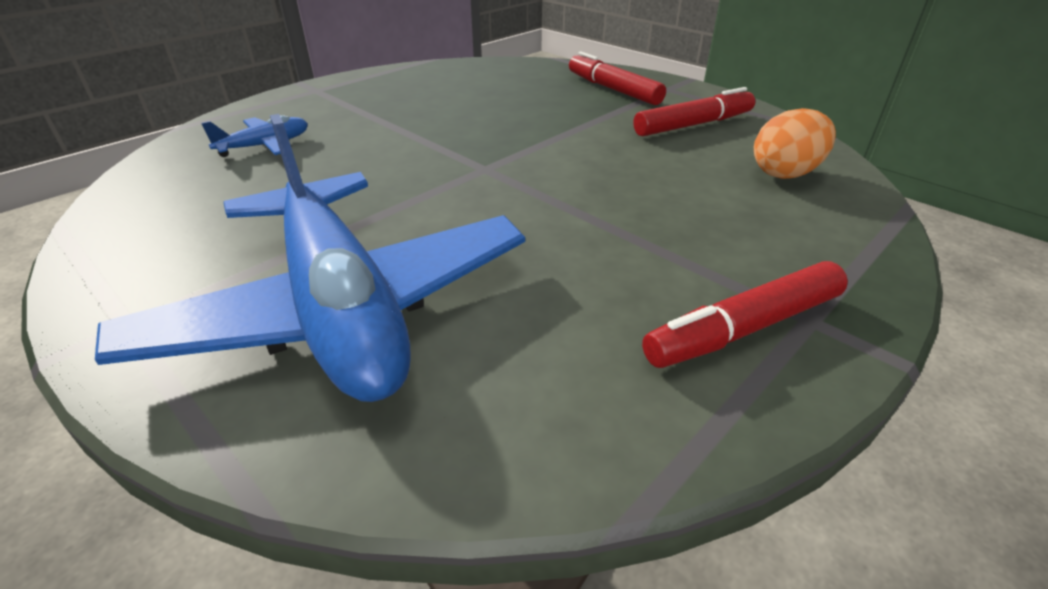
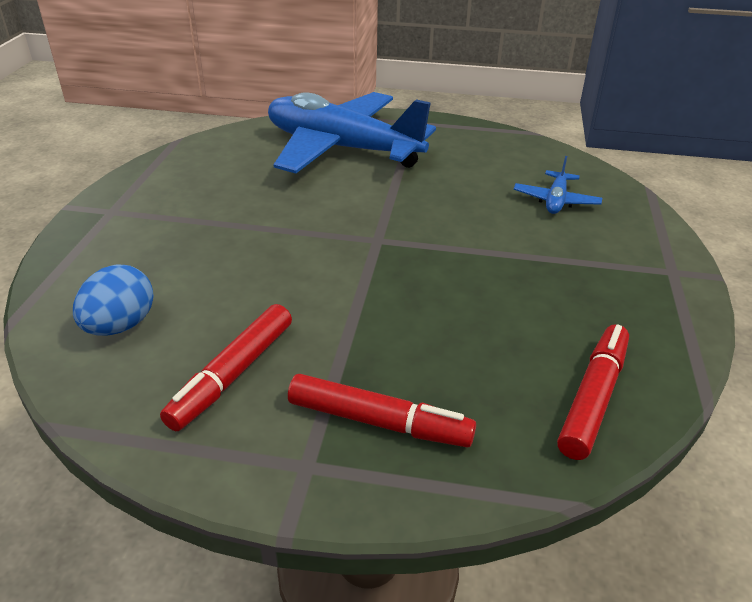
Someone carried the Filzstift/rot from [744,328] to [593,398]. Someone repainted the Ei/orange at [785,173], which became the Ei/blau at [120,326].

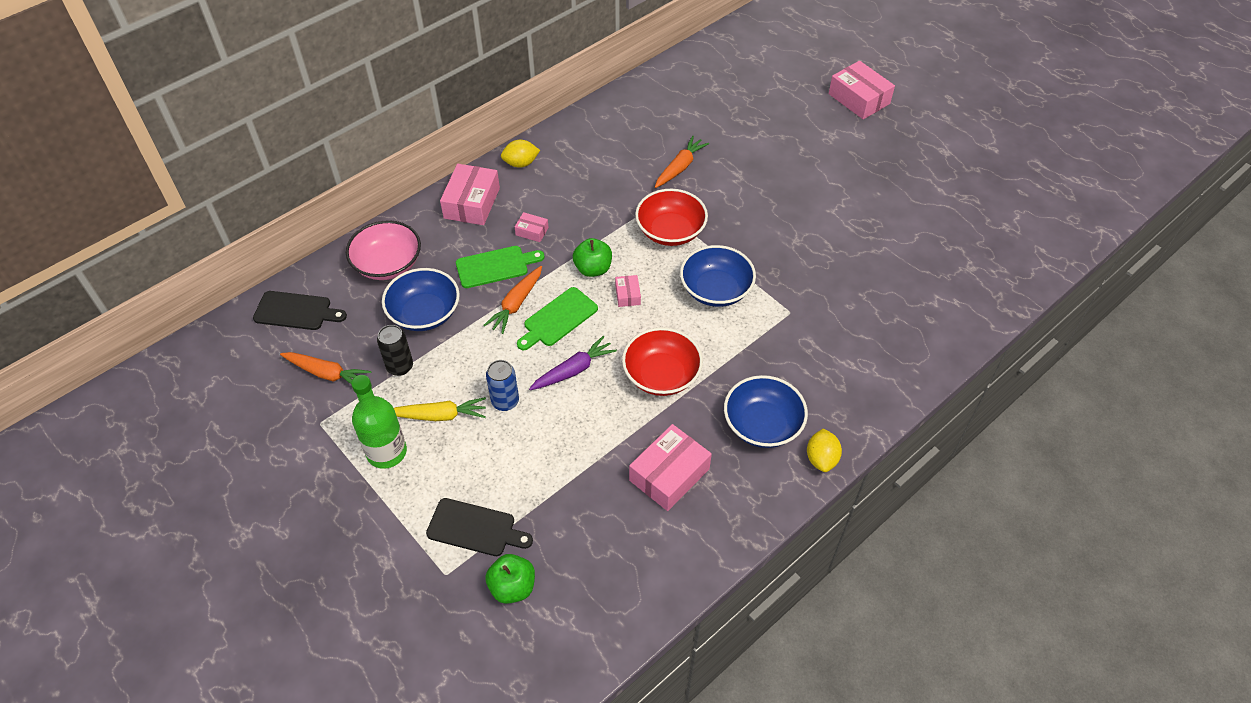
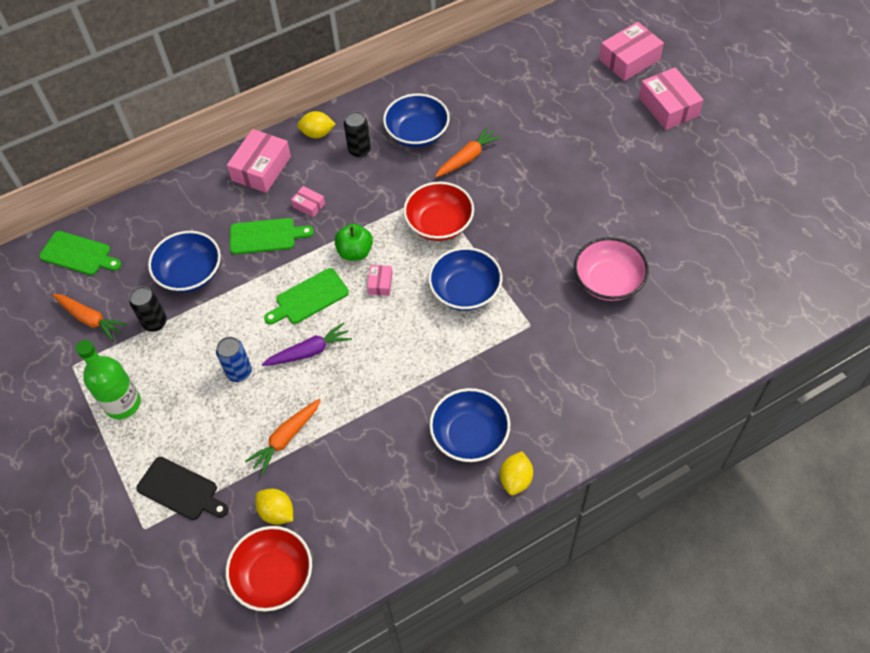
Someone repainted the Schneidebrett/schwarz at [296,311], which became the Schneidebrett/grün at [78,254]. Someone carried the Schüssel/rosa from [388,264] to [608,281]. Someone took away the Karotte/gelb at [439,415]. Someone carried the Karotte/orange from [516,304] to [286,438]. Someone took away the Apfel/grün at [512,587]. Someone carried the Schüssel/rot from [661,375] to [273,576]. Someone carried the Schachtel/rosa from [669,474] to [629,59]. Someone put down the Zitrone/gelb at [277,512]. Someone put down the Dose/schwarz at [359,150]. Someone put down the Schüssel/blau at [417,133].

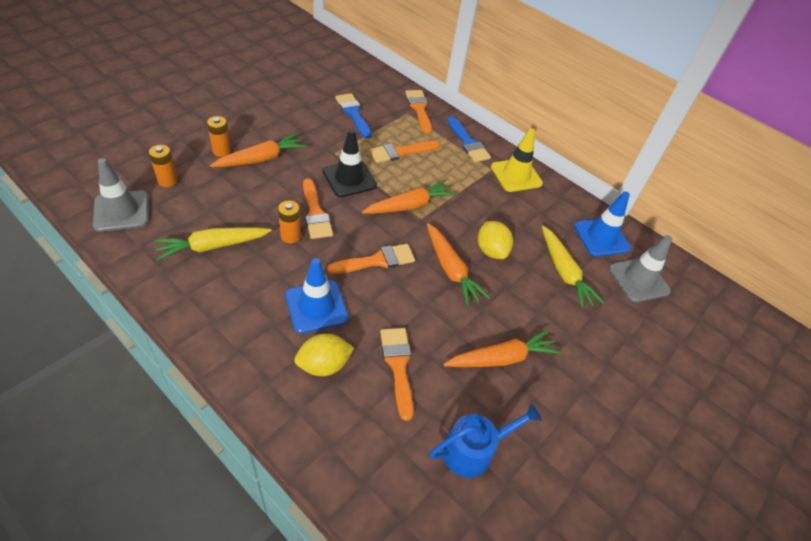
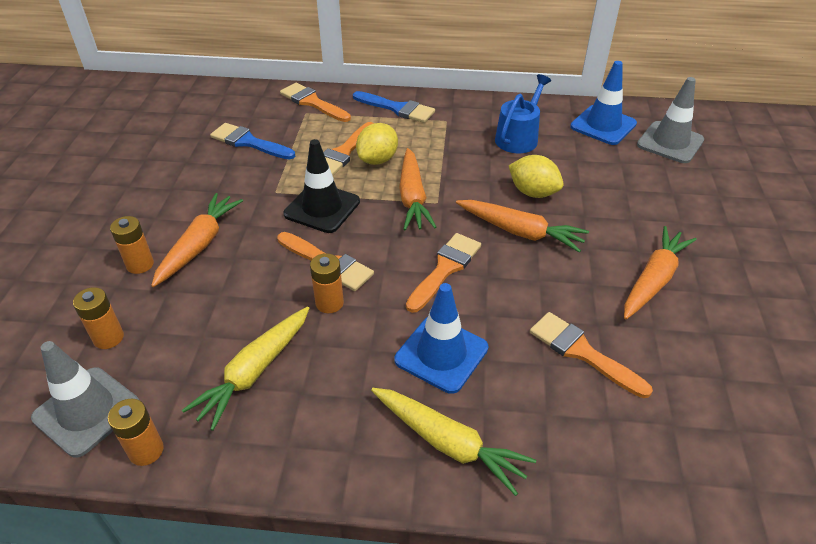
Someone carried the Zitrone/gelb from [323,365] to [378,160]. Someone rotated the Karotte/orange at [409,205] by 150 degrees clockwise. Someone carried the Gießkanne/blau from [473,450] to [518,137]. Someone took away the Leitkegel/gelb at [516,175]. Someone carried the Karotte/gelb from [564,272] to [448,443]. Someone put down the Batterie/orange at [146,450].

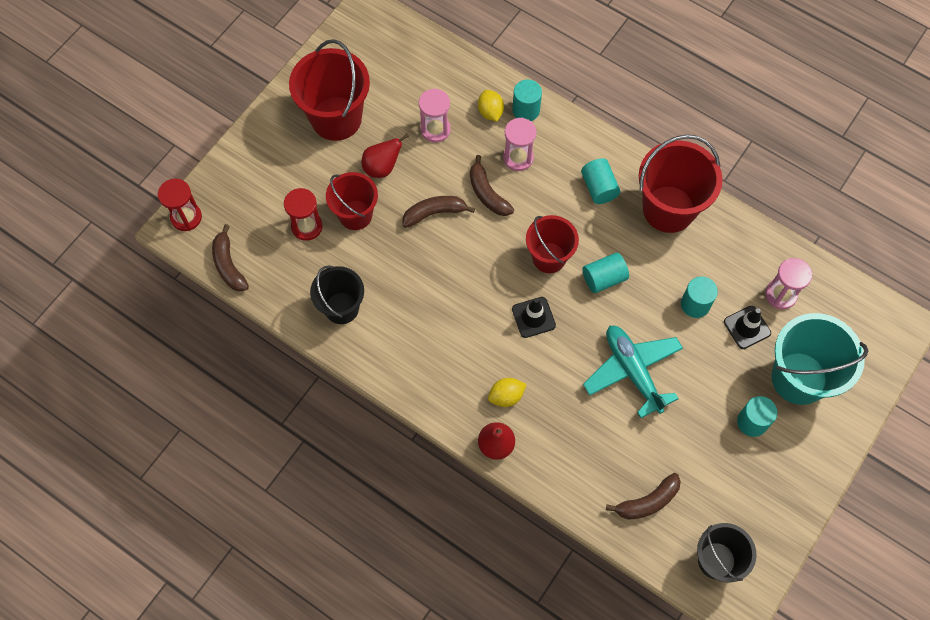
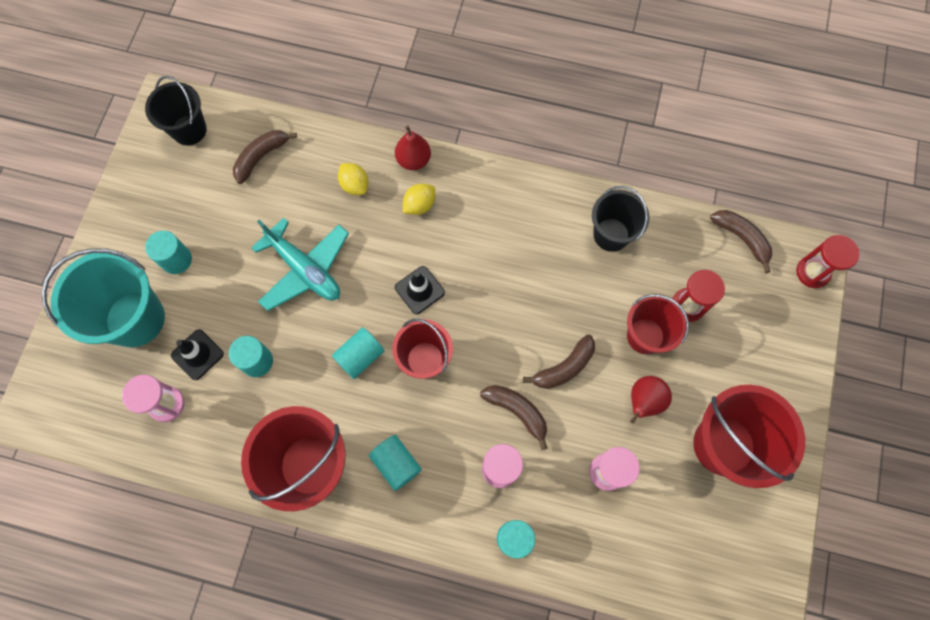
Someone carried the Zitrone/gelb from [490,112] to [355,185].

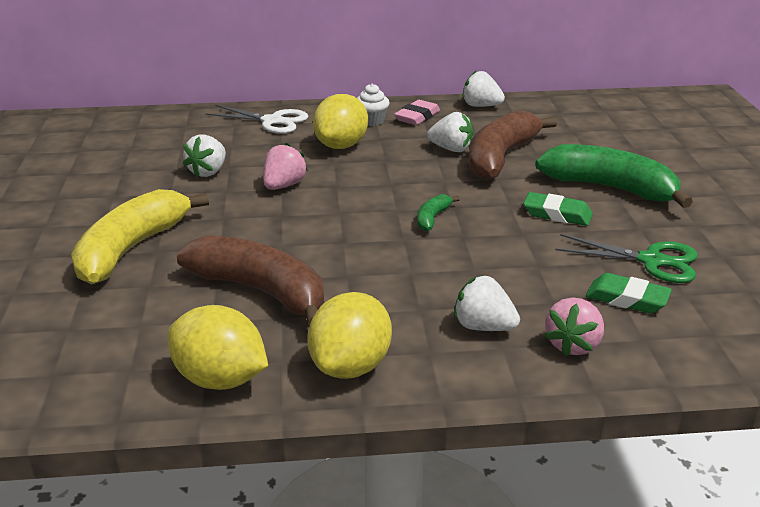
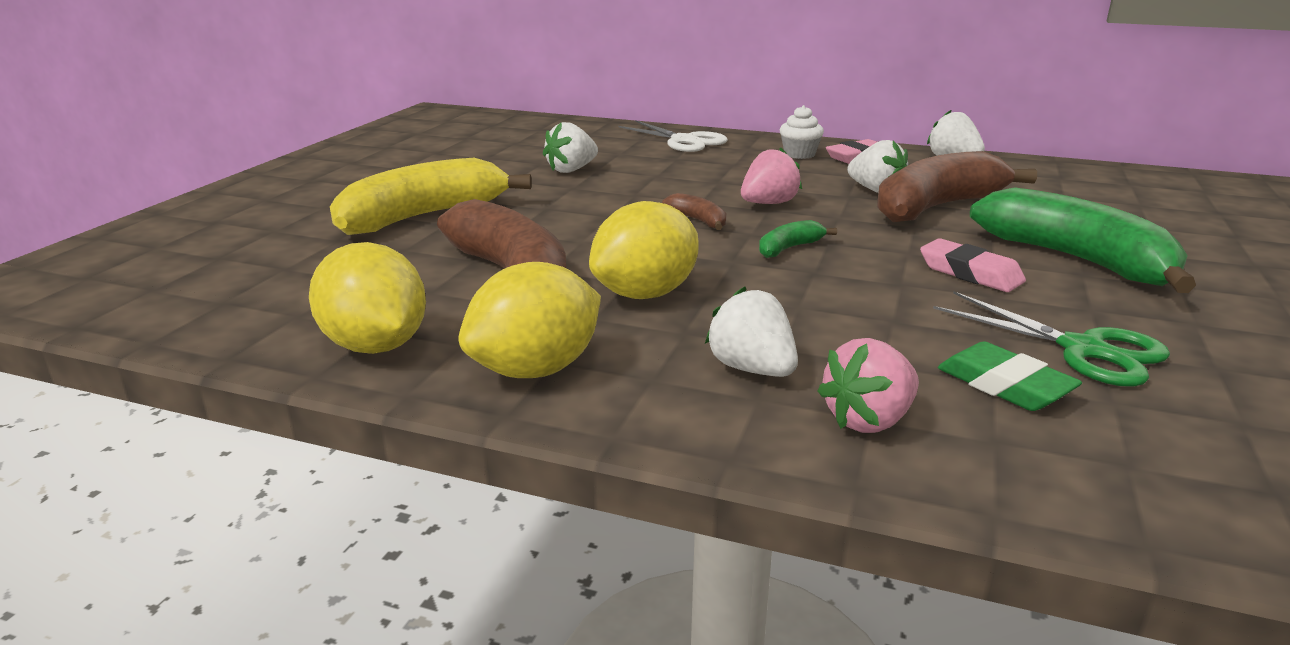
Someone carried the Erdbeere/rosa from [283,186] to [768,203]. Someone carried the Zitrone/gelb from [341,146] to [645,294]. Someone repainted the Radiergummi/grün at [557,214], which became the Radiergummi/rosa at [970,273]. Someone put down the Banane/braun at [698,221].

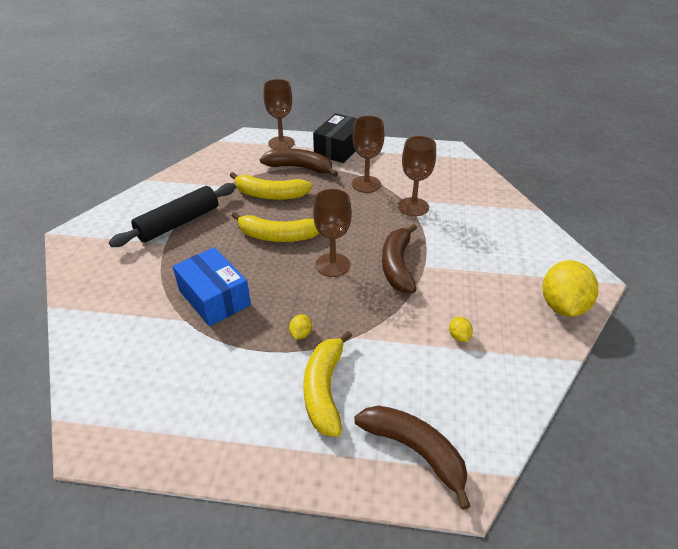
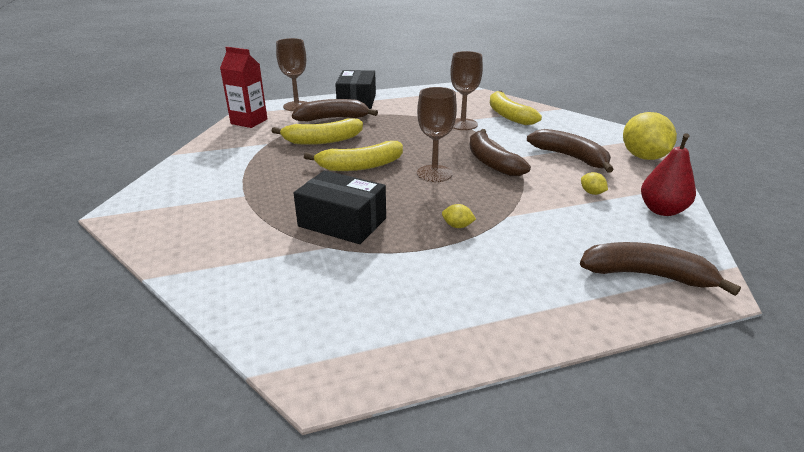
Someone took away the Nudelholz/schwarz at [178,223]. Someone repainted the Schachtel/blau at [214,298], which became the Schachtel/schwarz at [342,222]. Someone rotated the Zitrone/gelb at [301,334] by 60 degrees counterclockwise. Someone carried the Banane/gelb from [324,389] to [508,115]. Someone took away the Kelch/braun at [366,184]. Someone put down the Getränkekarton/rot at [249,121]. Someone put down the Banane/braun at [570,157]. Someone put down the Birne/rot at [662,210].

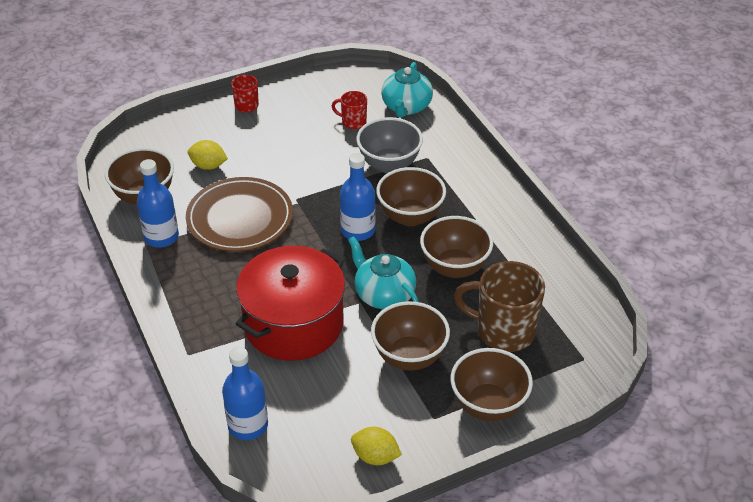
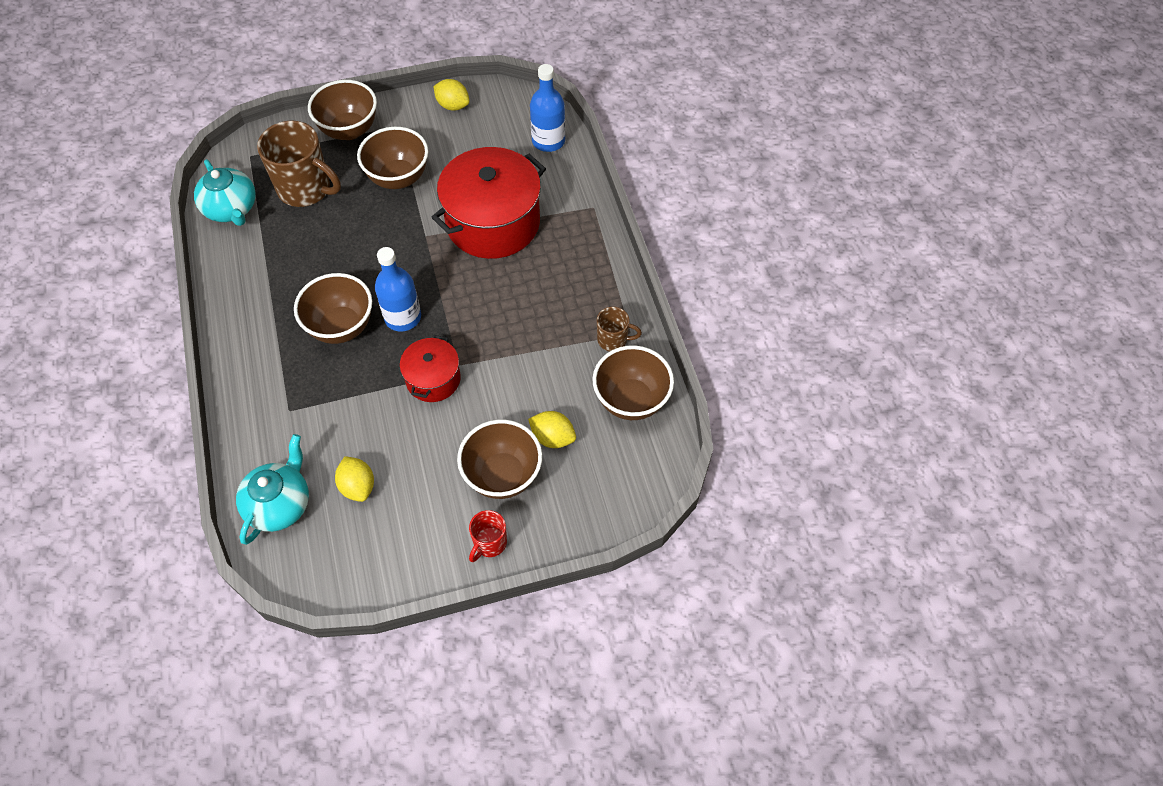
Someone swapped the Flasche/blau at [161,237] for the Tasse/braun at [613,340]. Someone took away the Teller/braun at [240,218]. Someone swapped the Tasse/rot at [353,122] for the Zitrone/gelb at [358,486]. Someone carried the Teekanne/türkis from [383,294] to [231,209]. Someone took away the Schüssel/grau at [389,164]. Someone carried the Schüssel/braun from [454,267] to [502,475]. Someone put down the Kochtopf/rot at [433,379].

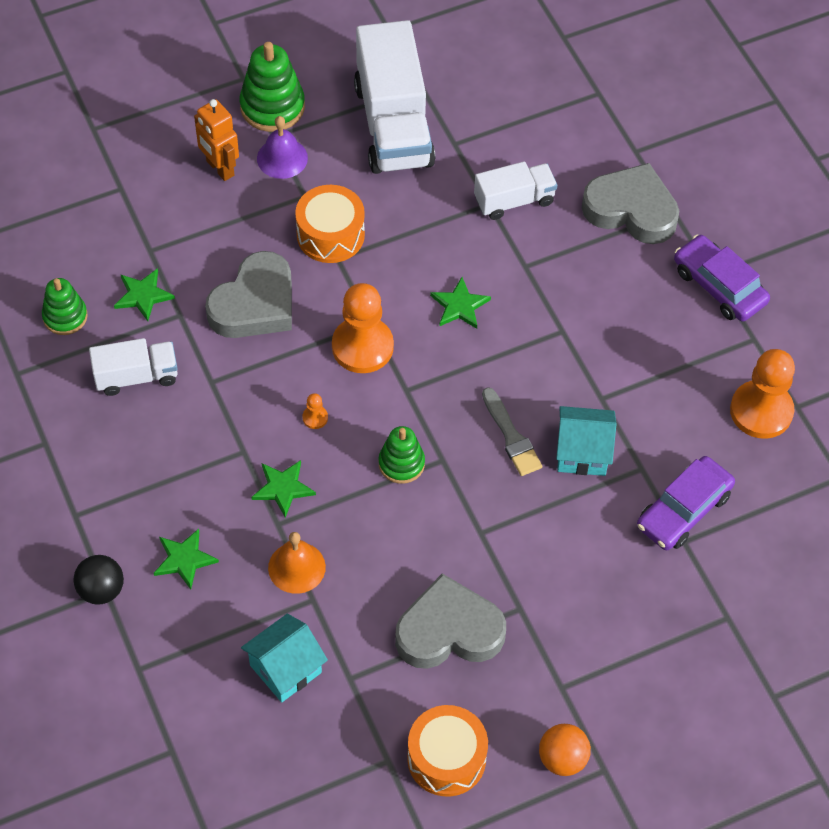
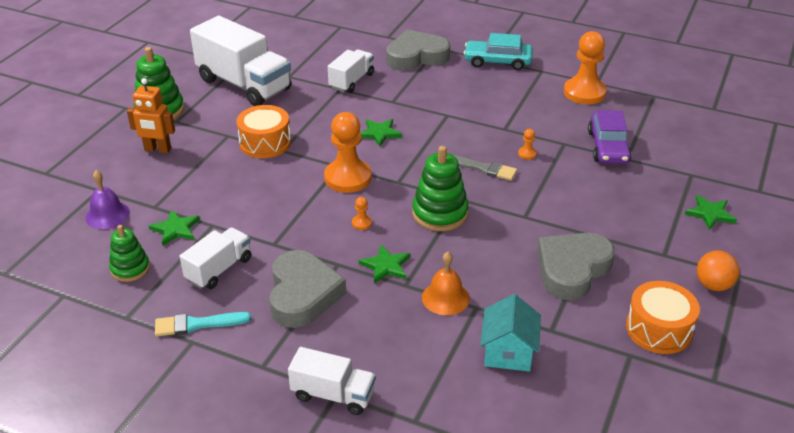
Someone swapped the Ball/schwarz at [101,590] for the Lastwagen/weiß at [333,395]. Someone carried the Stern/grün from [184,559] to [710,214]. Someone carried the Herz/grau from [255,304] to [303,294]. Someone carried the Glocke/lila from [282,158] to [107,215]. Someone scaled the Stapelspielzeug/grün at [401,463] by 1.55. Someone swapped the Haus/türkis at [582,452] for the Bauer/orange at [527,154]. Someone repainted the Auto/lila at [719,286], which became the Auto/türkis at [497,61]. Someone put down the Pinsel/türkis at [197,324].

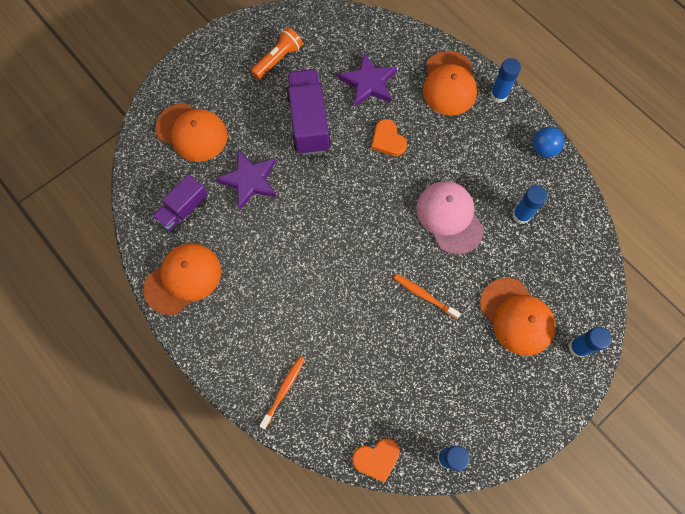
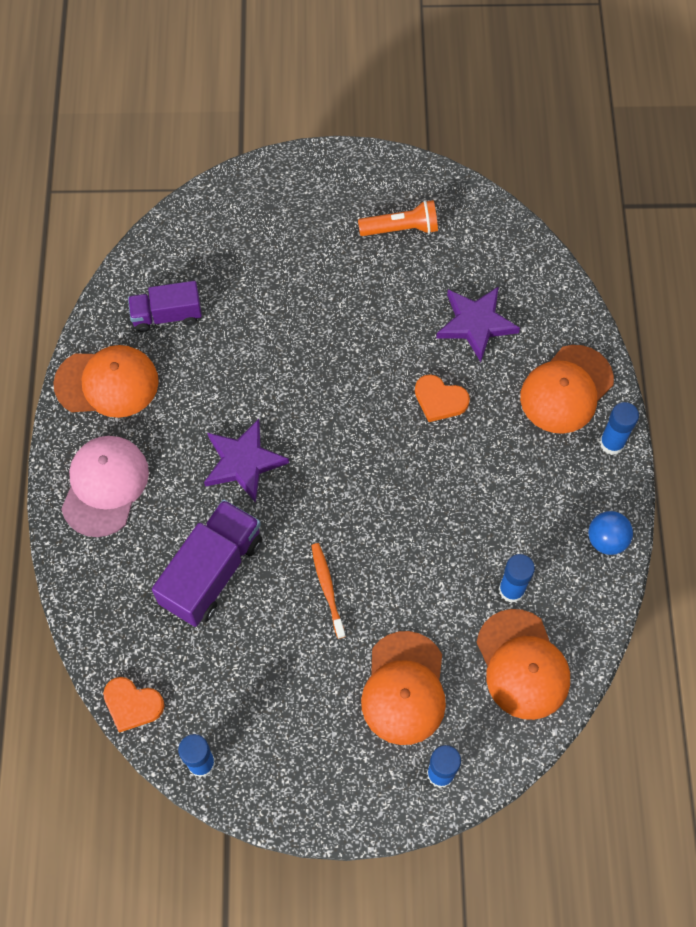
Someone carried the Kappe/orange from [192,132] to [522,665]. Someone carried the Stern/lila from [249,180] to [243,462]. Someone took away the Zahnbürste/orange at [283,390]. Someone carried the Lastwagen/lila from [308,122] to [212,572]. Someone rotated the Herz/orange at [388,140] by 75 degrees counterclockwise. Someone carried the Kappe/rosa from [449,217] to [105,486].

